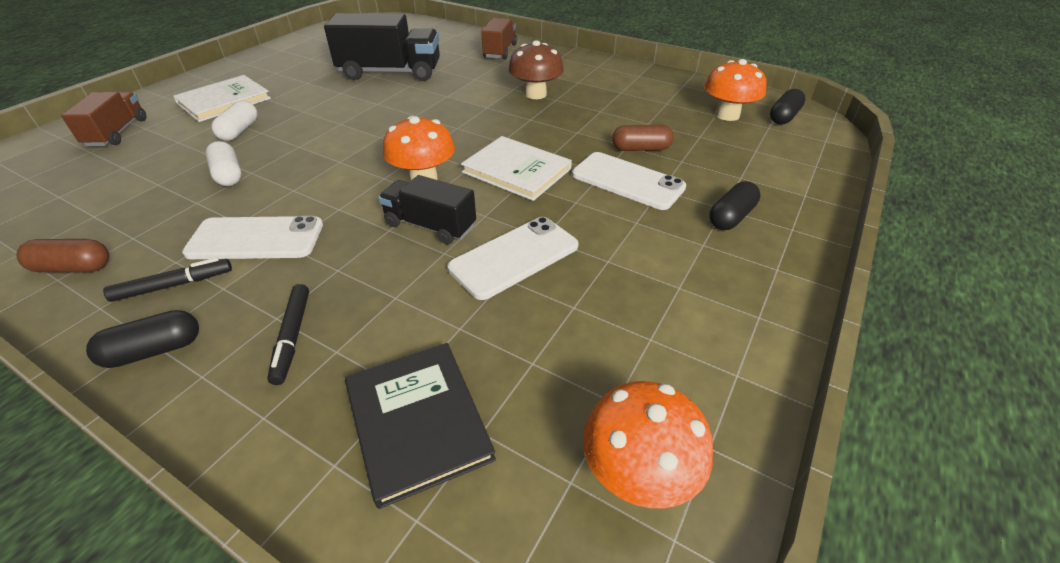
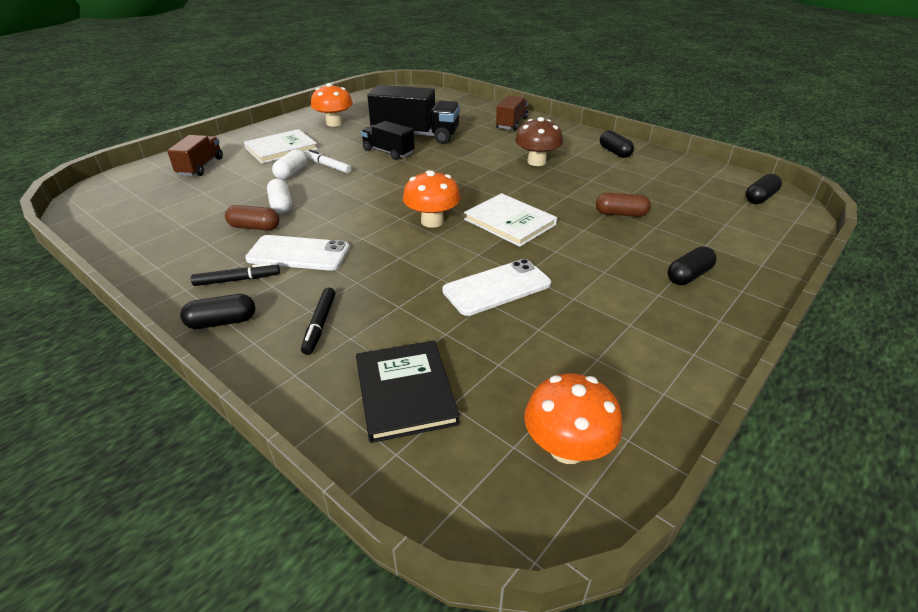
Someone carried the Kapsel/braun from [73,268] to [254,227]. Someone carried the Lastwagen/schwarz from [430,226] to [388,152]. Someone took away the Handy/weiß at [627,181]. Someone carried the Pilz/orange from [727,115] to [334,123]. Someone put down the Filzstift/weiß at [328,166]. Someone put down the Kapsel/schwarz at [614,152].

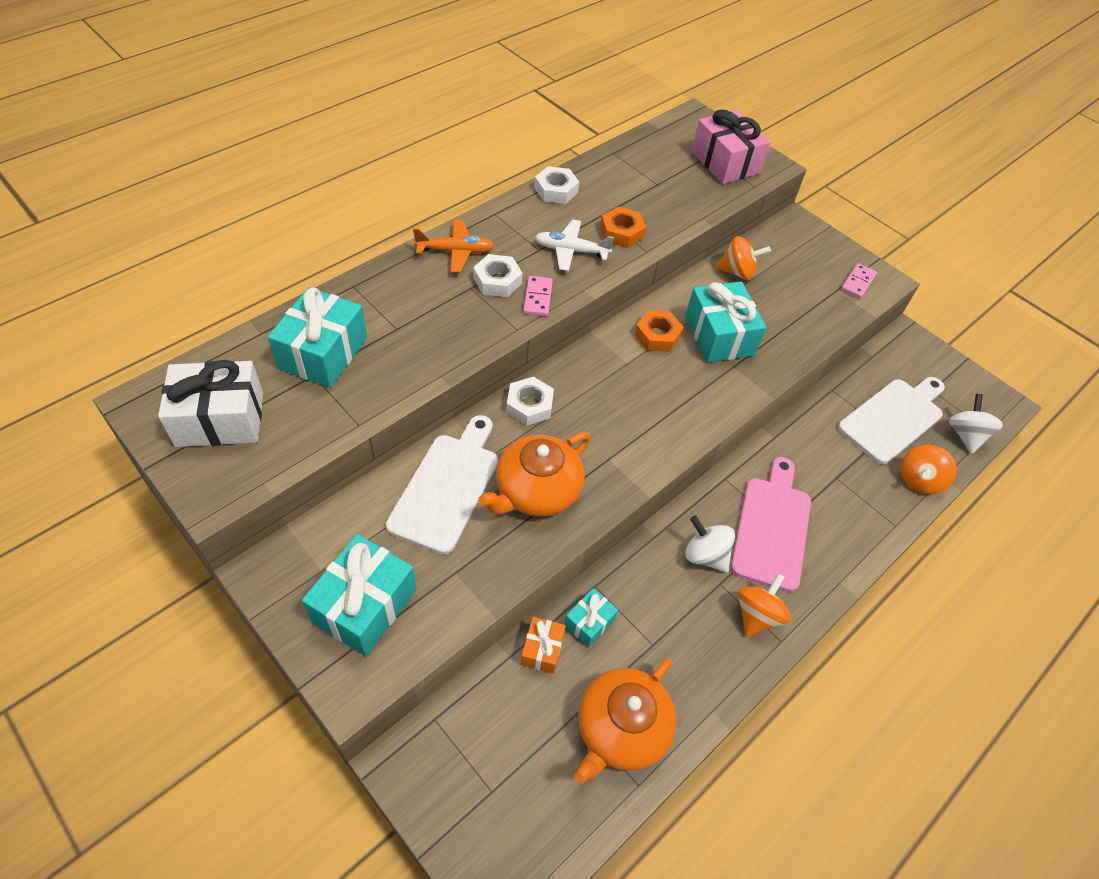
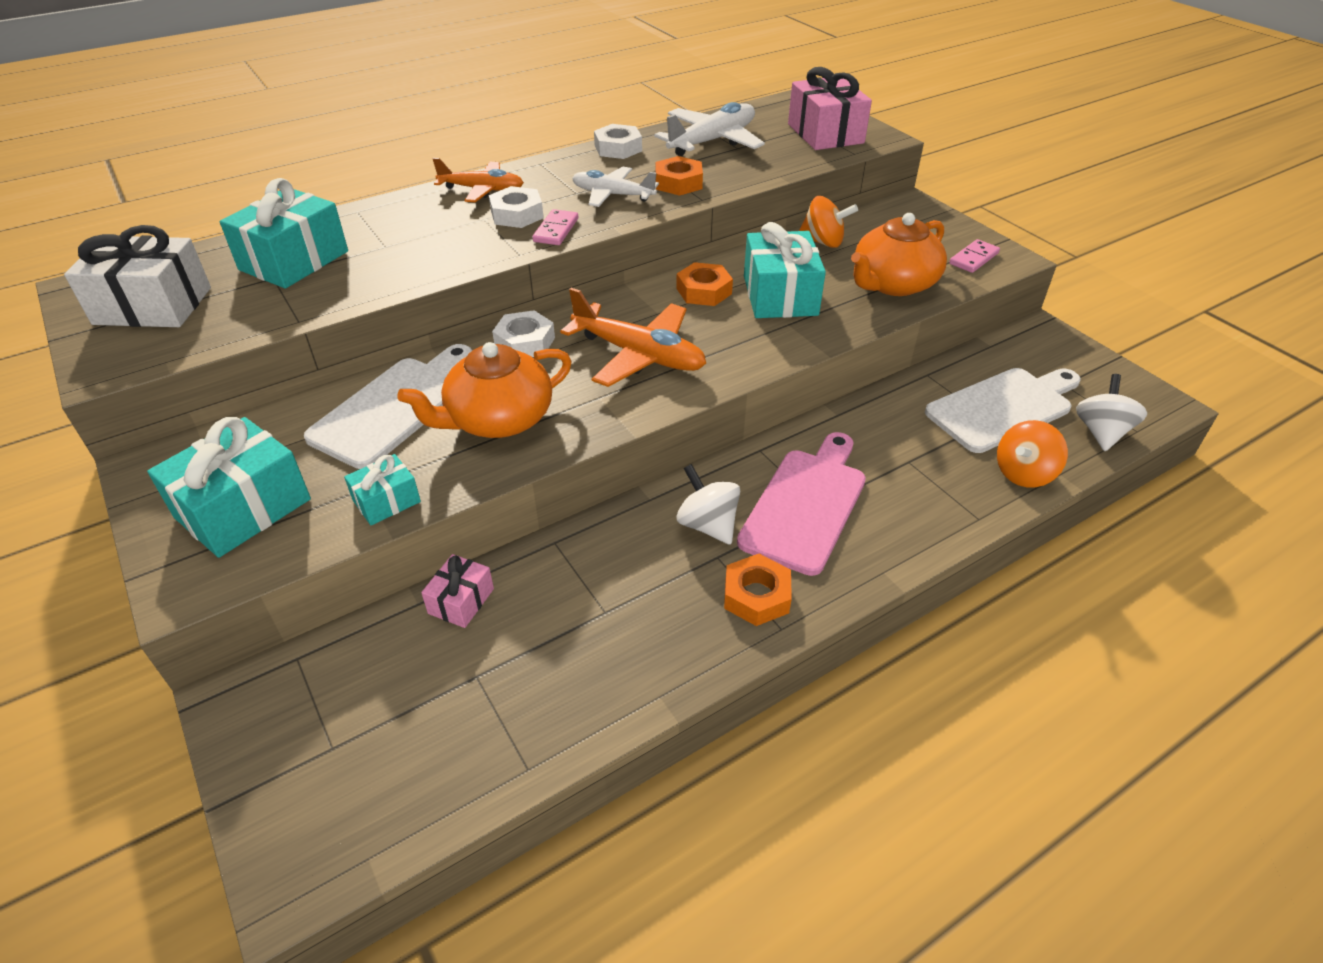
Someone repainted the Geschenk/orange at [542,650], which became the Geschenk/rosa at [461,601]. Someone carried the Geschenk/türkis from [589,622] to [386,501]. Someone carried the Teekanne/orange from [621,729] to [893,284]. Someone swapped the Kreisel/orange at [757,615] for the Sechskantmutter/orange at [756,596]. Someone put down the Flugzeug/orange at [639,355]. Someone put down the Flugzeug/weiß at [712,141].

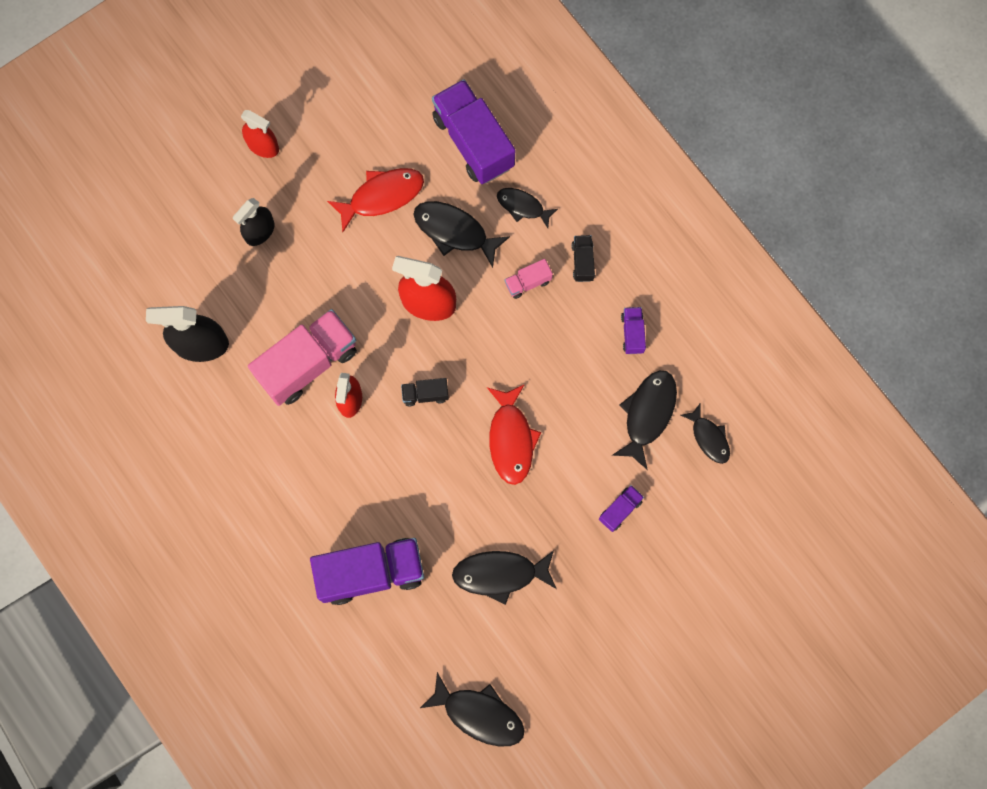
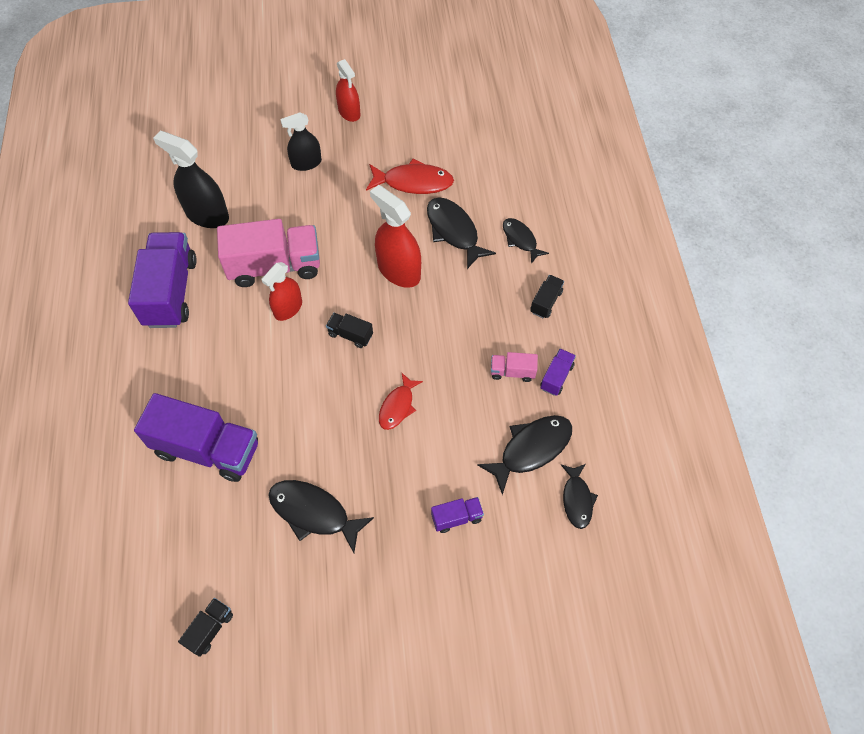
Someone swapped the Fisch/schwarz at [479,714] for the Lastwagen/schwarz at [210,629]. Someone carried the Lastwagen/lila from [473,142] to [171,292]. Someone scaled the Fisch/rot at [511,439] by 0.64. Someone carried the Lastwagen/rosa from [528,282] to [512,372].

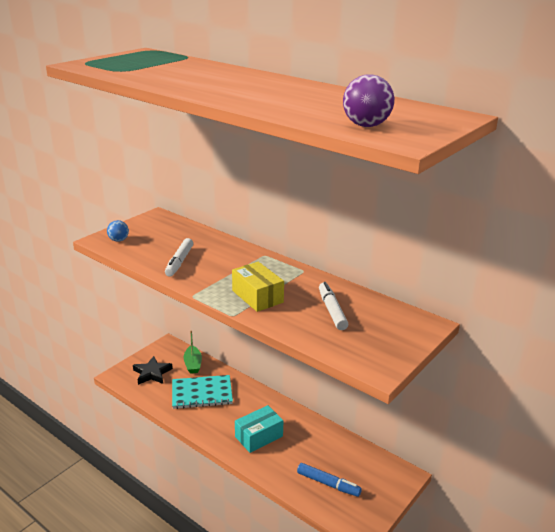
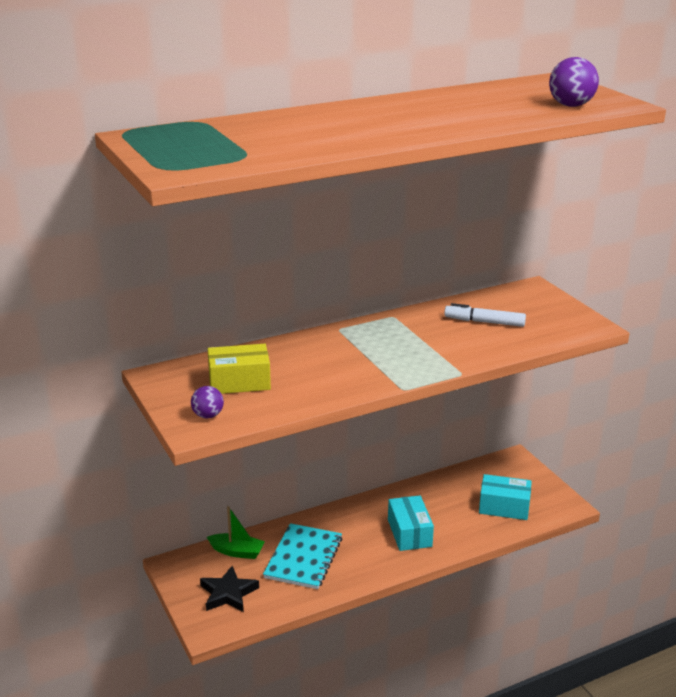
Someone repainted the Ball/blau at [118,240], which became the Ball/lila at [208,415]. Someone took away the Filzstift/weiß at [179,262]. Someone carried the Schachtel/gelb from [257,296] to [239,382]. Someone swapped the Filzstift/blau at [328,484] for the Schachtel/türkis at [504,507].

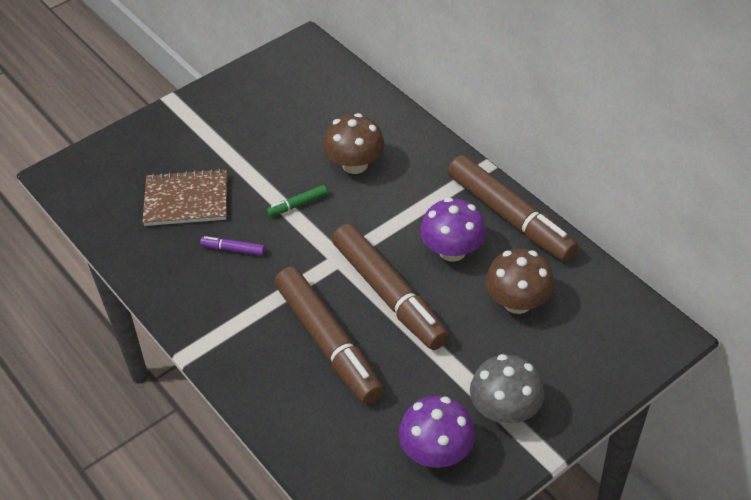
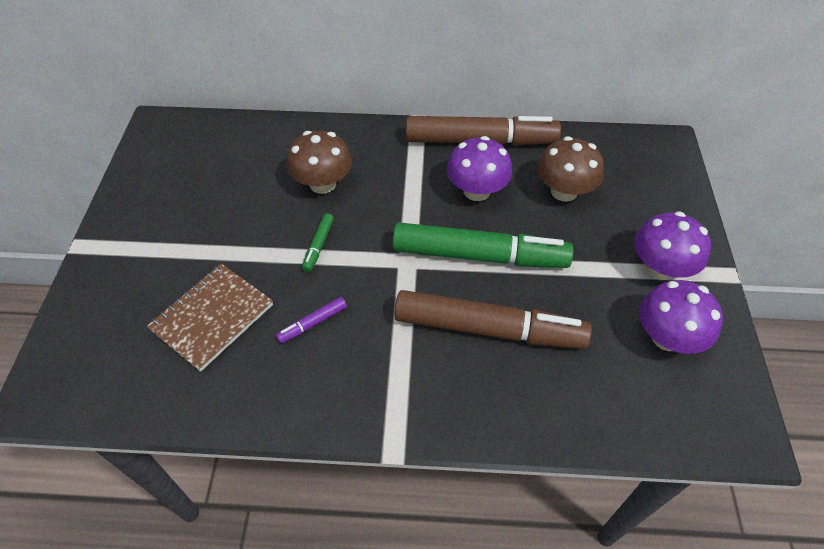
Someone repainted the Filzstift/braun at [389,294], which became the Filzstift/grün at [479,255]. Someone repainted the Pilz/grau at [505,410], which became the Pilz/lila at [660,268].

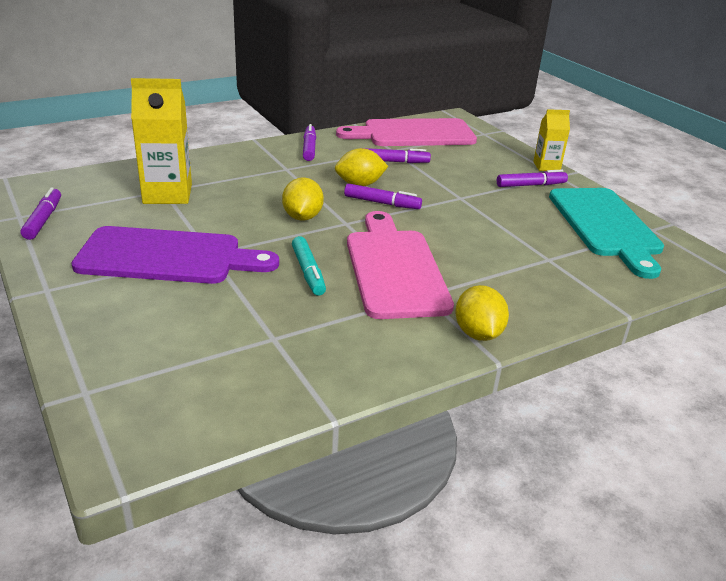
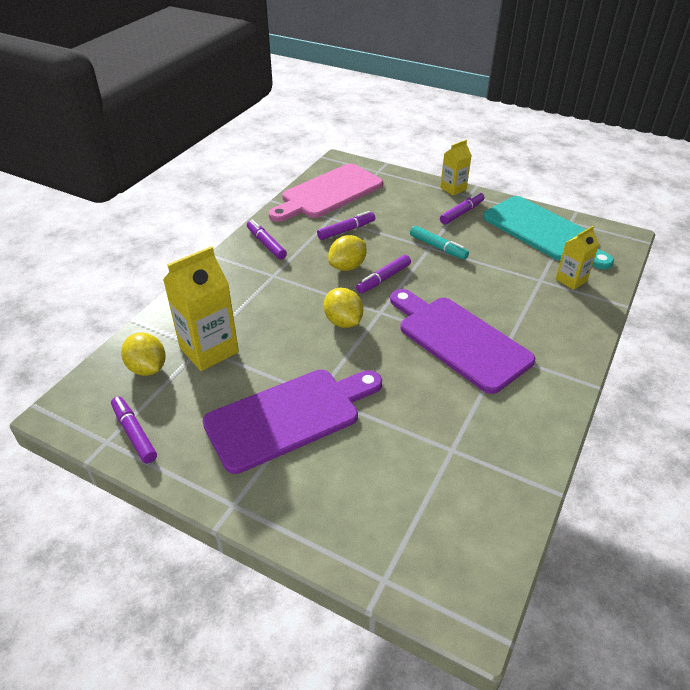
Someone carried the Filzstift/türkis from [308,272] to [438,247]. Someone rotated the Filzstift/lila at [382,203] by 150 degrees clockwise. Someone repainted the Schneidebrett/rosa at [395,269], which became the Schneidebrett/lila at [459,340]. Someone carried the Zitrone/gelb from [478,333] to [147,368]. Someone put down the Getränkekarton/gelb at [571,280].

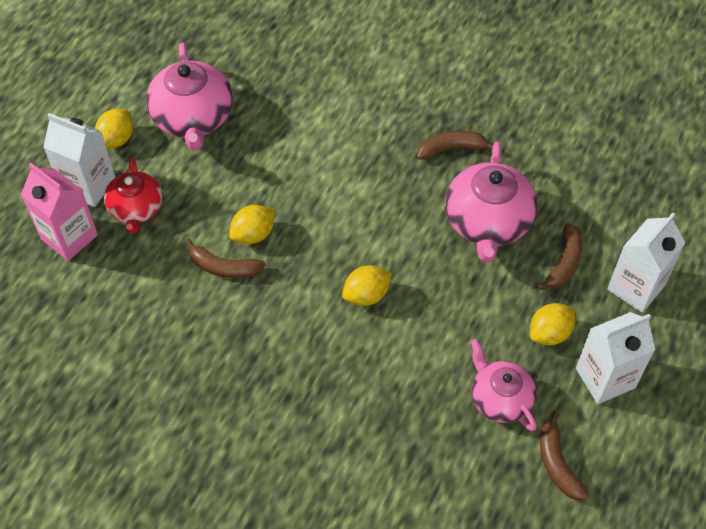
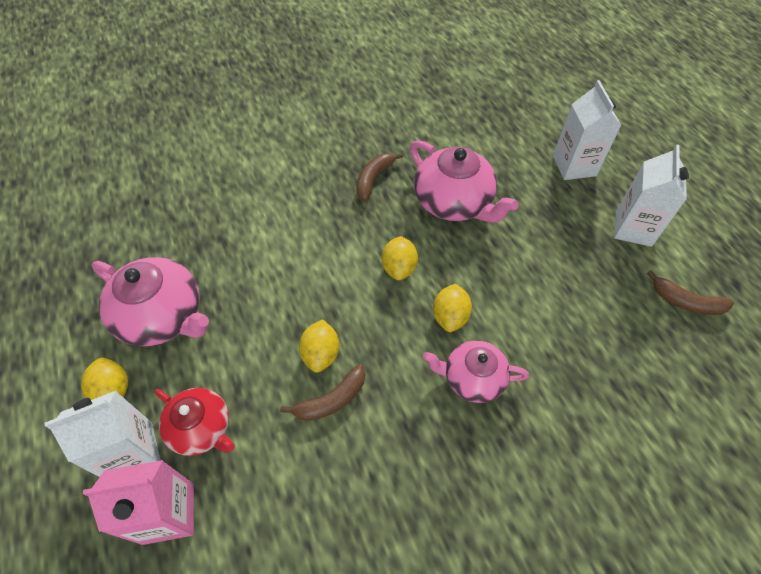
Someone carried the Teekanne/rosa from [500,398] to [472,378]. Someone carried the Zitrone/gelb from [549,333] to [399,268]. Someone took away the Banane/braun at [564,262].

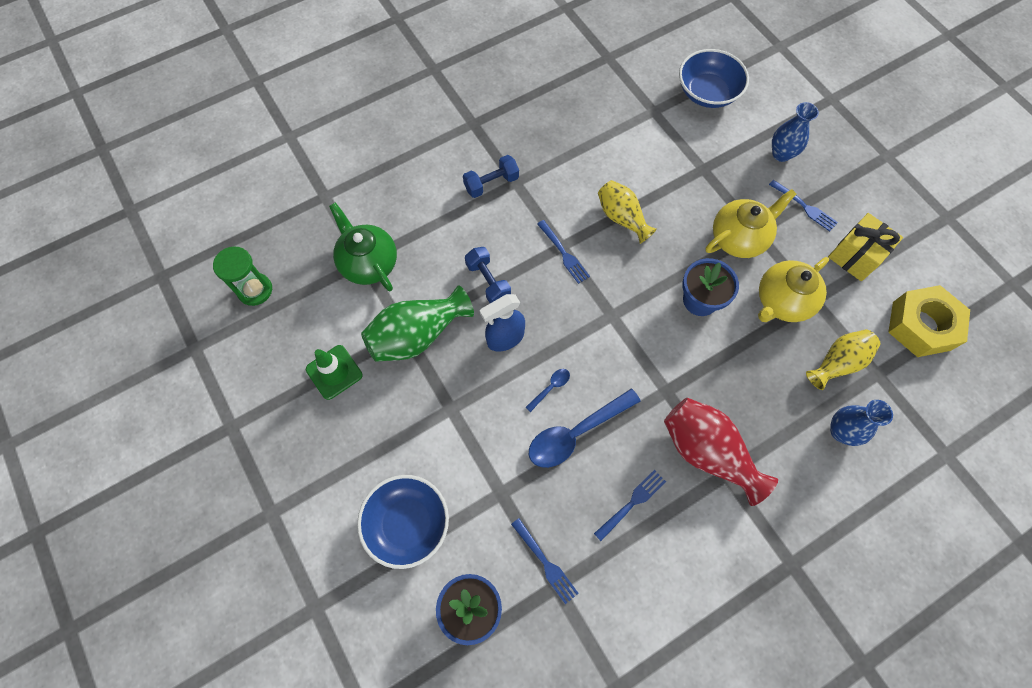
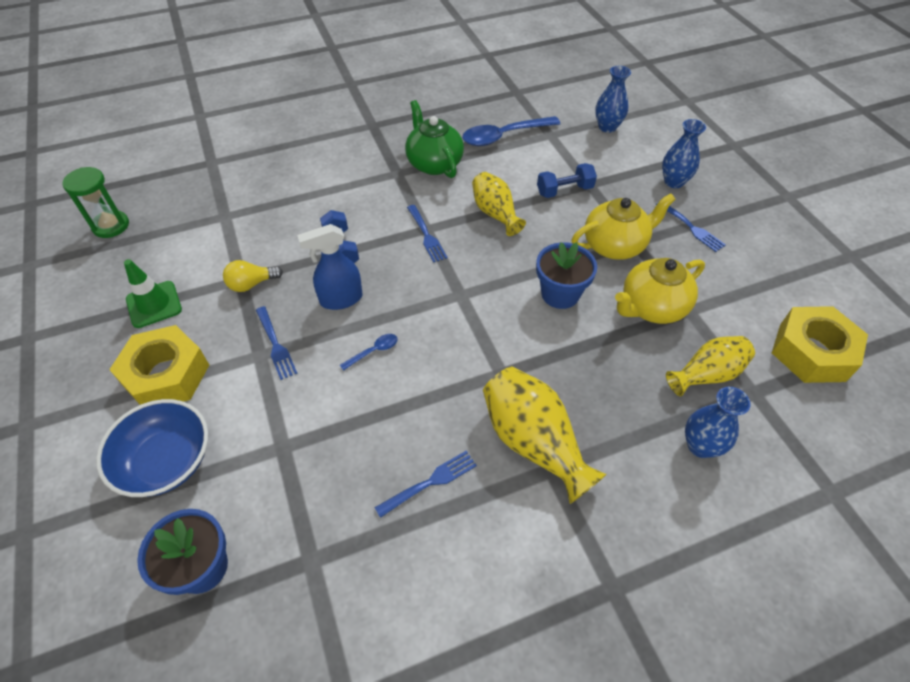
Someone carried the Teekanne/grün from [368,263] to [434,163]. Someone swapped the Vase/grün at [417,335] for the Glühbirne/gelb at [251,284]. Someone carried the Hantel/blau from [491,183] to [564,190]. Someone carried the Gabel/blau from [545,562] to [275,344]. Someone carried the Löffel/blau from [576,433] to [504,136]. Someone repainted the Vase/rot at [707,452], which became the Vase/gelb at [534,442]. Someone swapped the Schüssel/blau at [707,92] for the Vase/blau at [607,127]. Someone took away the Geschenk/gelb at [855,256]. Someone put down the Sechskantmutter/gelb at [166,375].

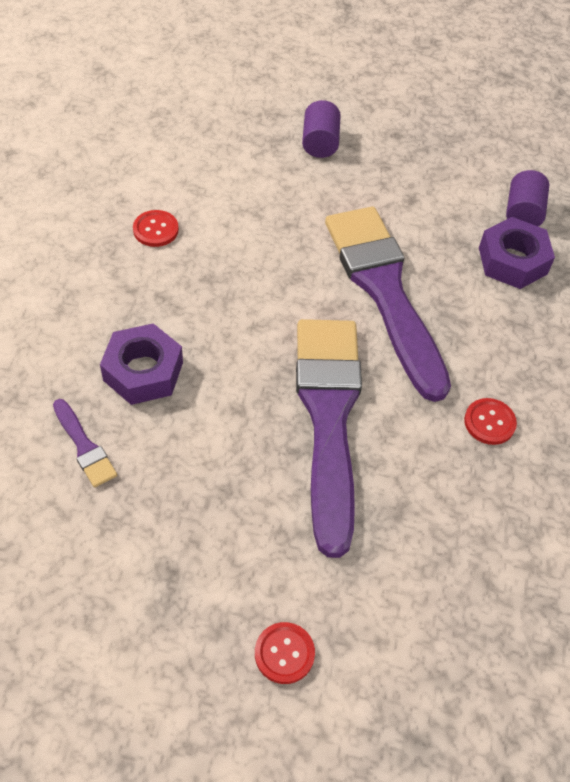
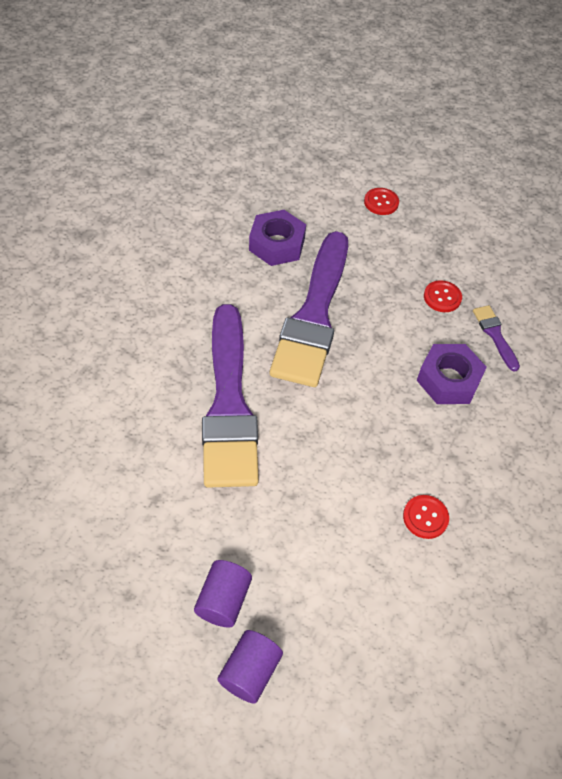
Someone carried the Knopf/rot from [489,422] to [442,297]. Someone carried the Sechskantmutter/lila from [512,261] to [277,244]. Someone carried the Vollzylinder/lila from [522,213] to [250,672].

